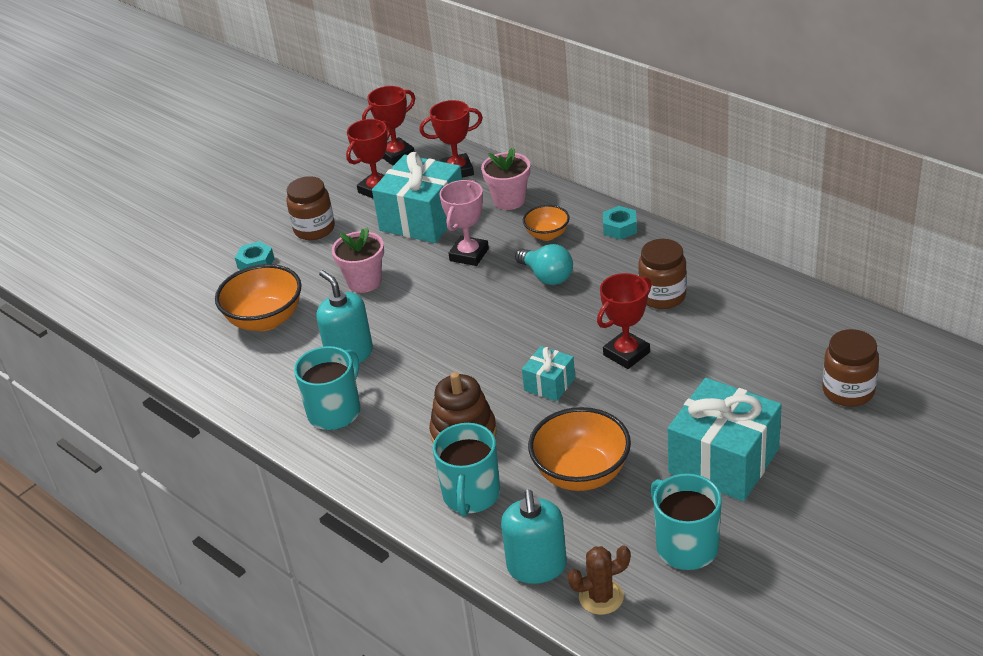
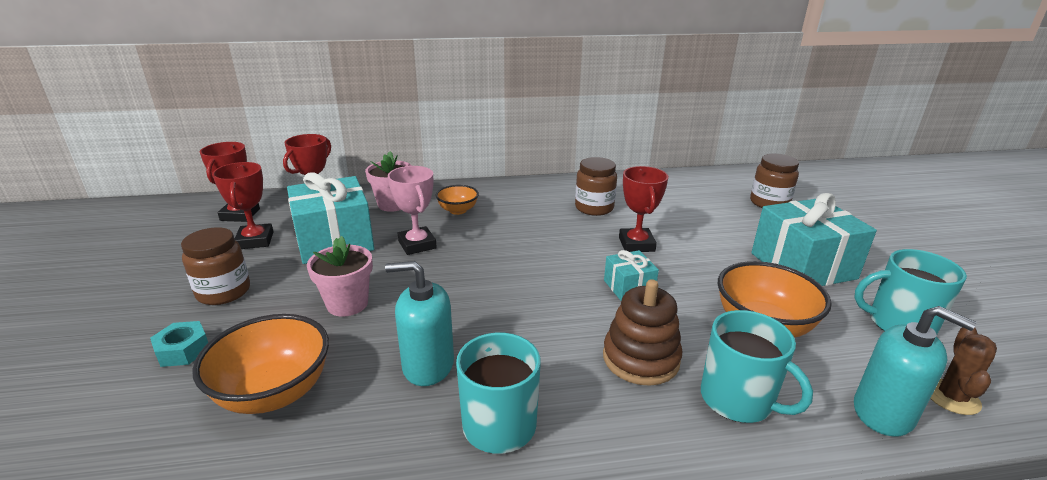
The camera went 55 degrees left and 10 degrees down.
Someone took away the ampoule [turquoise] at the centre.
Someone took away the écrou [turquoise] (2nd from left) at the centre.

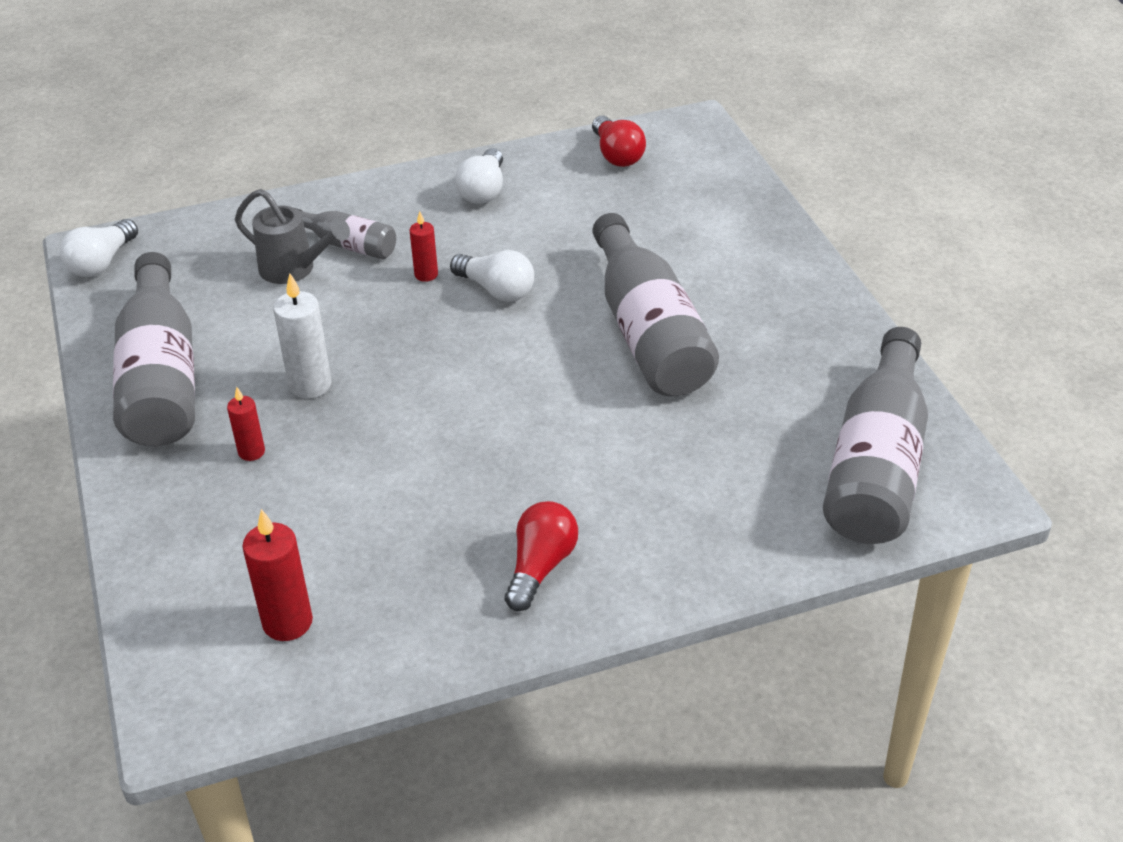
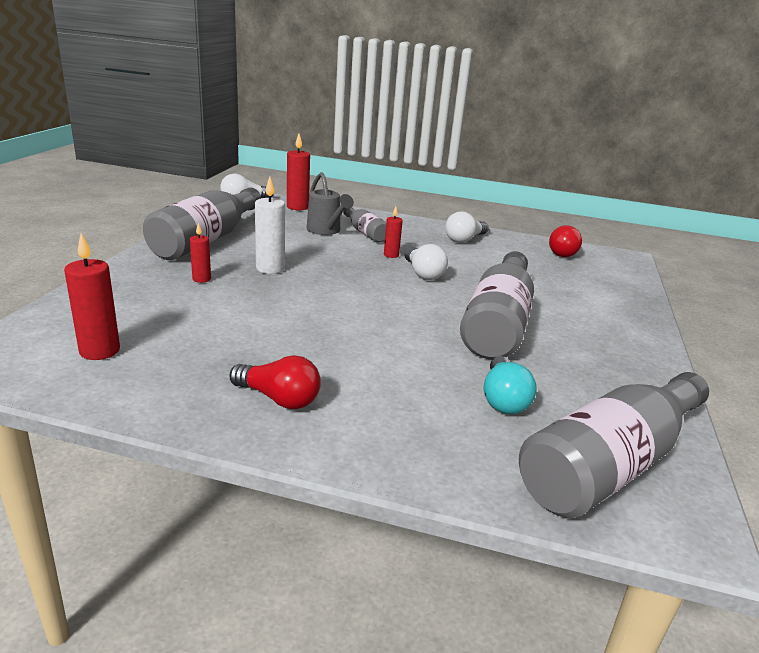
The camera went 30 degrees right and 15 degrees down.
Someone rotated the ampoule [rouge] (1st from left) at the centre by 60 degrees clockwise.
Someone put down the bougie [rouge] (3rd from left) at the top centre.
Someone put down the ampoule [turquoise] at the middle right.

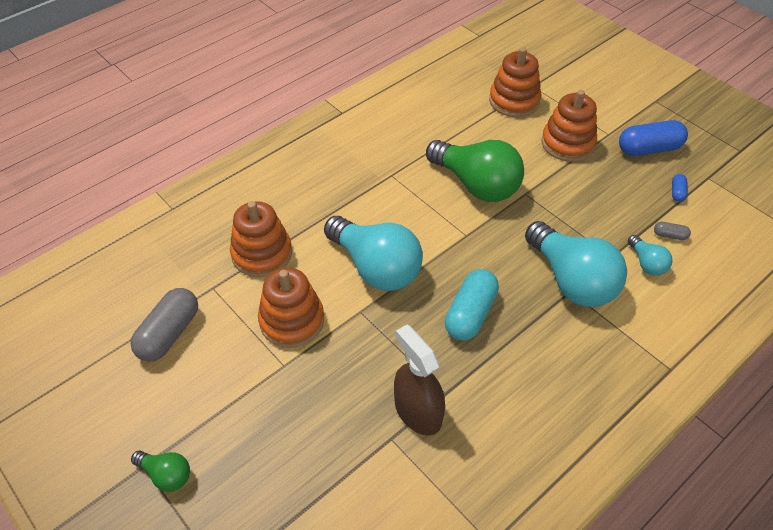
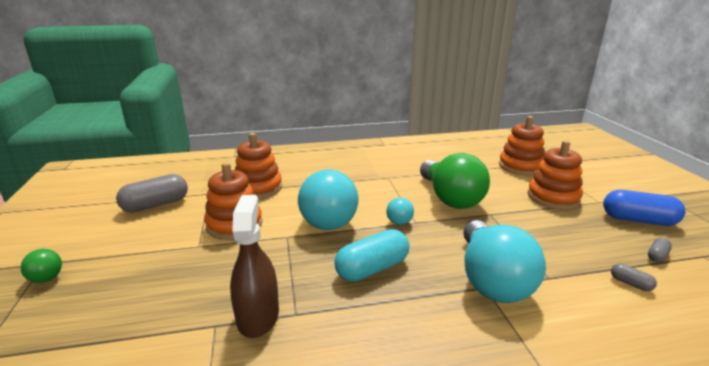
The camera went 30 degrees right and 25 degrees down.
Someone carried the ampoule [turquoise] (3rd from left in the first image) from the middle right to the centre.
Someone repainted the gélule [bleu] (2nd from left) at the middle right, which became the gélule [gris] (3rd from left) at the bottom right.

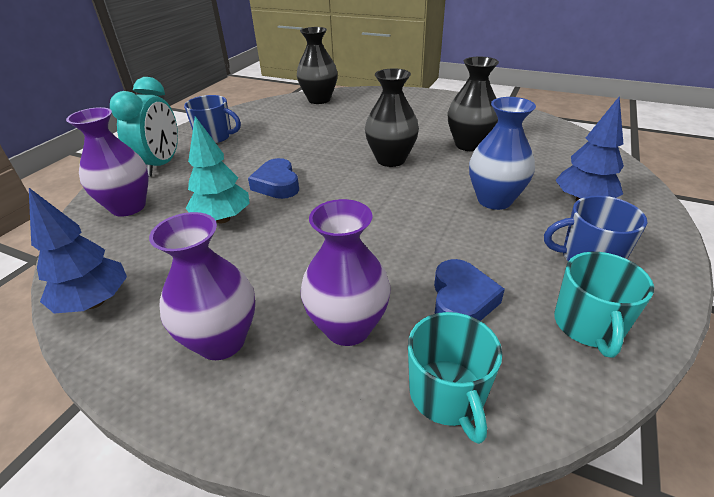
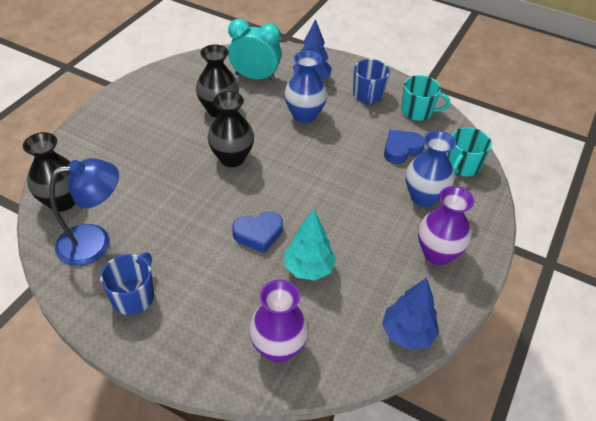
The camera went 90 degrees left and 10 degrees up.
Someone put down the lampe [bleu] at the middle left.
Someone carried the réveil [turquoise] from the top left to the top centre.
Someone rotated the cœur [bleu] (2nd from left) at the centre by 45 degrees counterclockwise.
Someone repainted the vase [violet] (3rd from left) at the centre, which became the vase [bleu] (2nd from left) at the middle right.
Someone rotated the tasse [turquoise] (1st from left in the first image) at the bottom centre by 135 degrees clockwise.

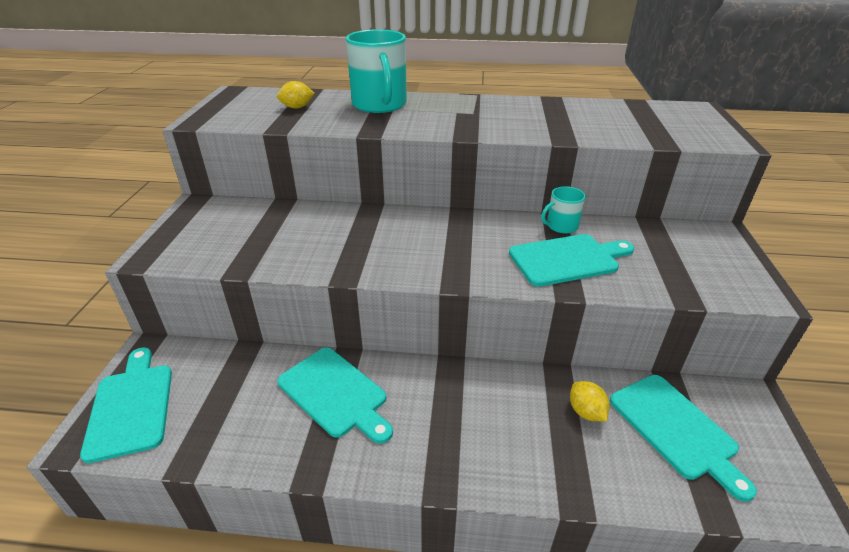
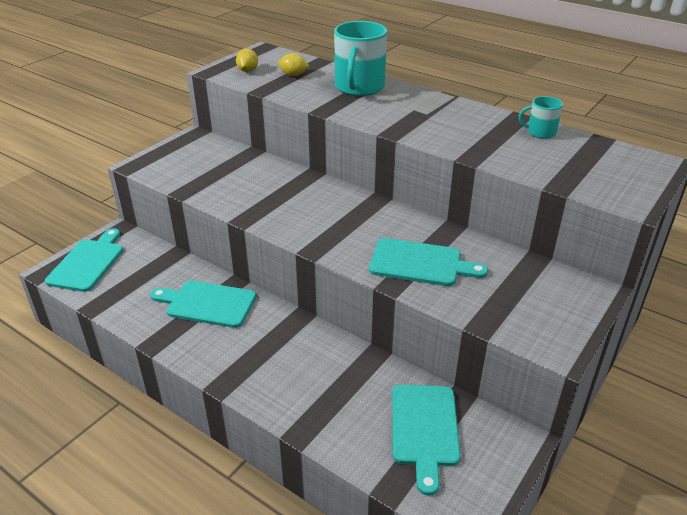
The camera went 30 degrees right and 0 degrees up.
Someone rotated the planche à découper [turquoise] (2nd from left) at the bottom centre by 120 degrees clockwise.
Someone carried the citron [jaune] (2nd from left in the first image) from the bottom right to the top centre.
Someone carried the tasse [turquoise] (2nd from left) from the centre to the top right.

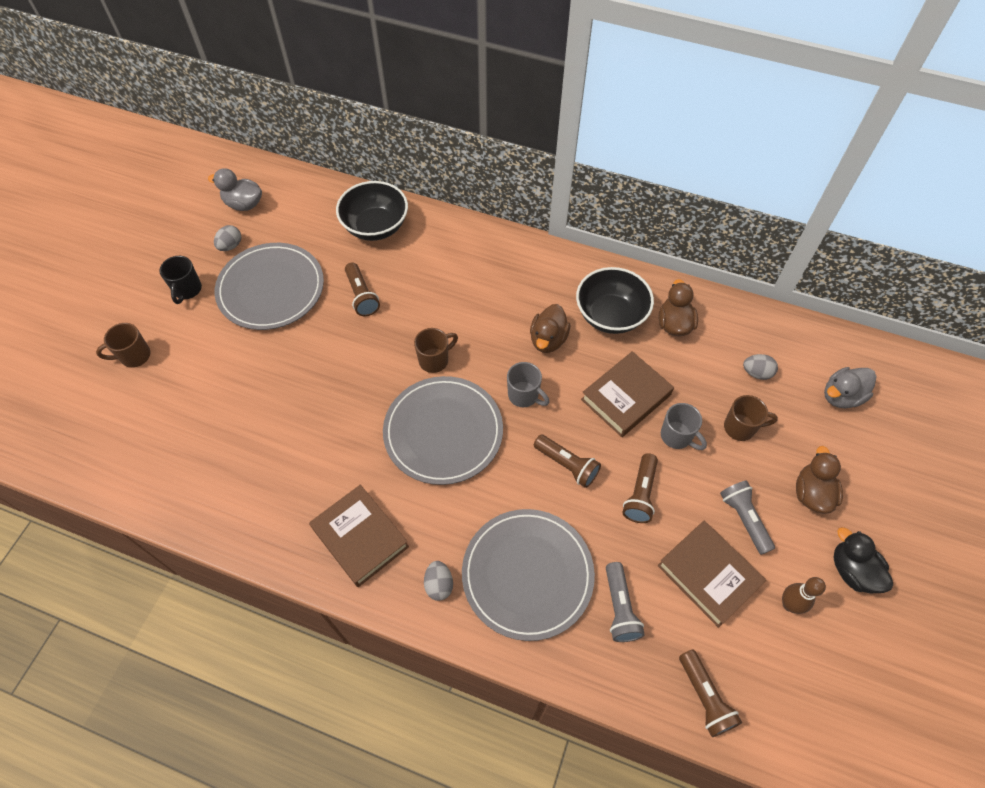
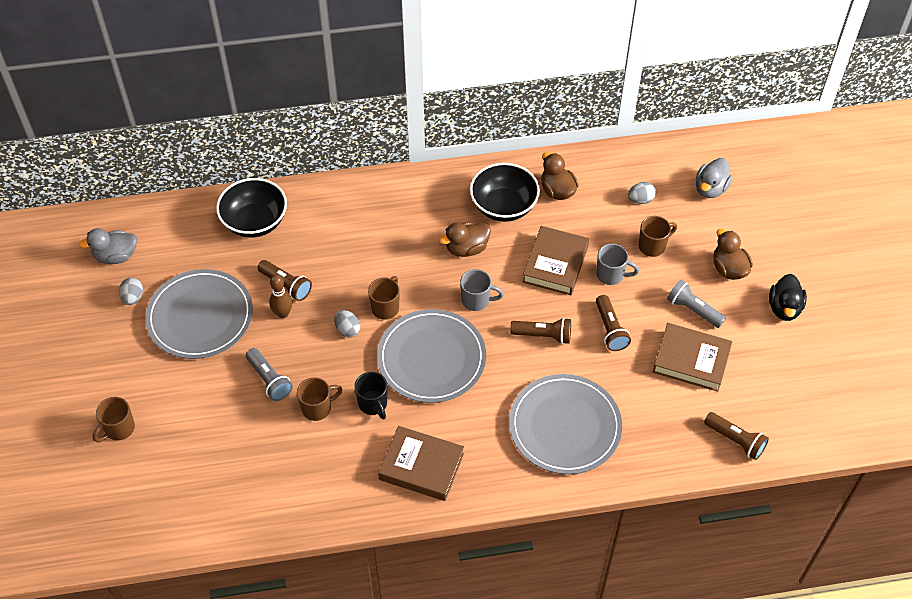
The camera went 30 degrees left and 5 degrees down.
Someone carried the lampe de poche [gris] (1st from left) from the bottom centre to the middle left.
Someone carried the quille [marron] from the bottom right to the middle left.
Someone put down the tasse [marron] (2nd from left) at the centre.
Someone carried the œuf [gris] (2nd from left) from the bottom centre to the centre.
Someone carried the tasse [noir] from the middle left to the centre.
Someone rotated the canard [marron] (1st from left) at the centre by 75 degrees clockwise.
Someone rotated the canard [noir] at the bottom right by 105 degrees counterclockwise.

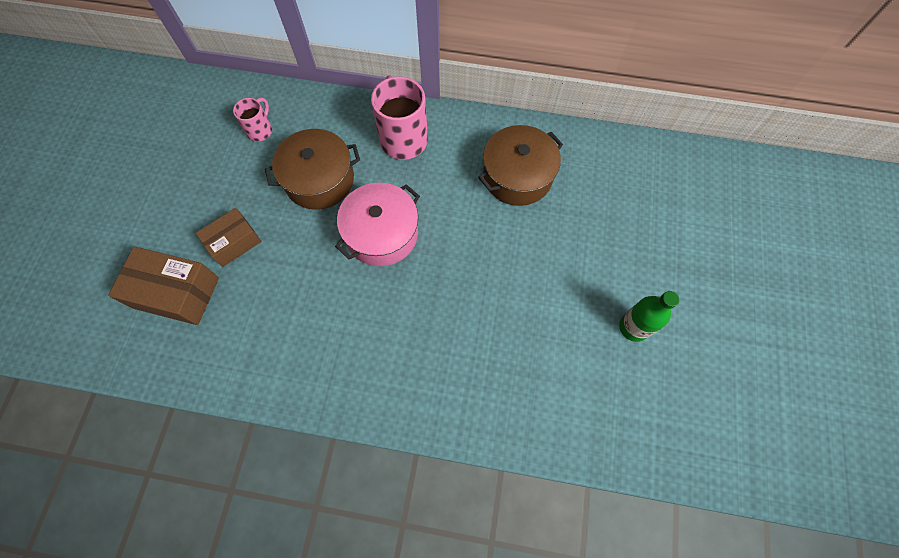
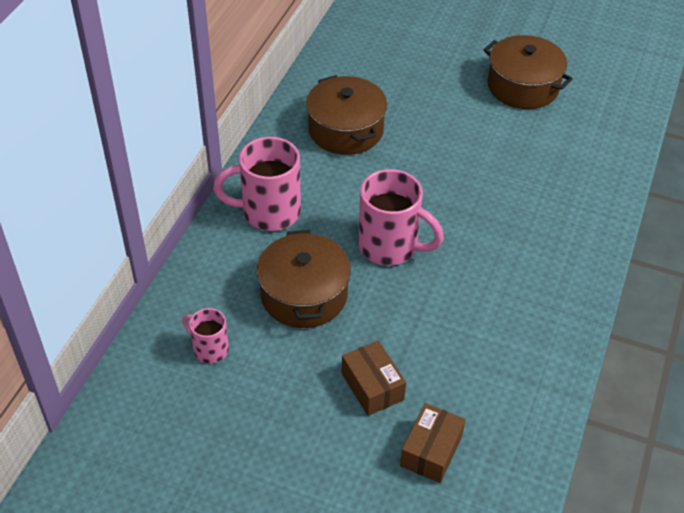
The camera went 80 degrees left and 20 degrees down.
Someone swapped the marmite [rose] at the centre for the tasse [rose] (3rd from left) at the centre.
Someone scaled the boîte [marron] (1st from left in the first image) at the middle left by 0.65.
Someone swapped the bouteille [vert] at the middle right for the marmite [marron] (3rd from left) at the top right.

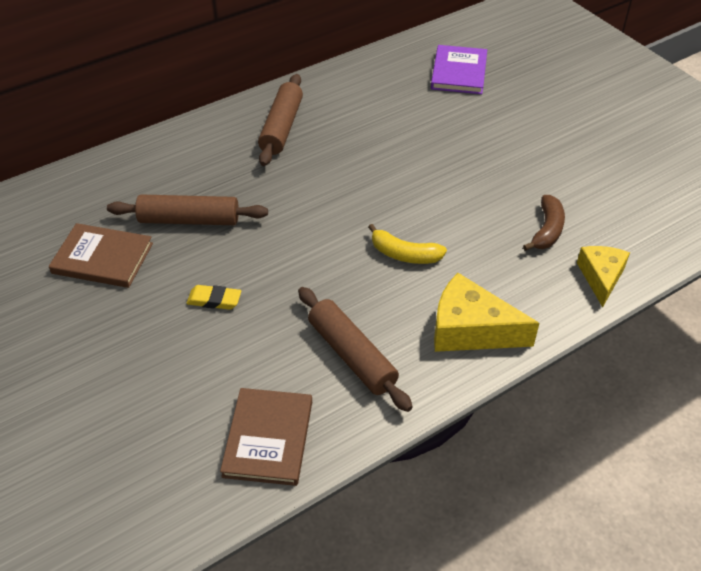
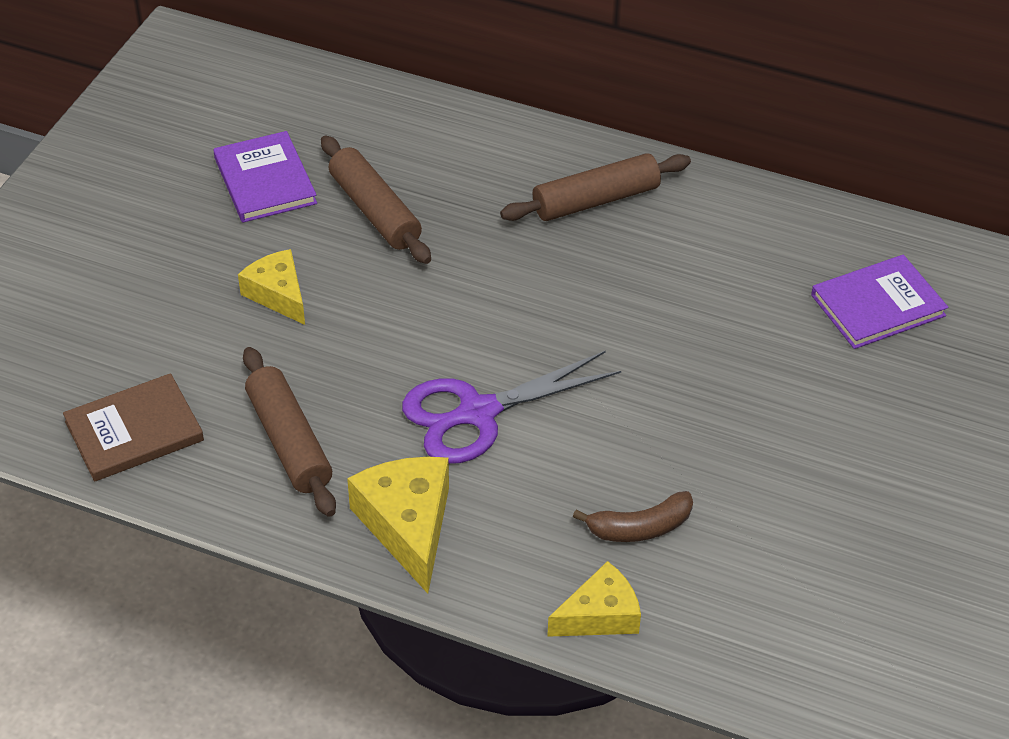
The camera went 55 degrees right and 0 degrees up.
Someone repainted the livre [marron] (1st from left) at the middle left, which became the livre [violet] (1st from left) at the top left.
Someone swapped the gomme [jaune] at the middle left for the fromage [jaune] (1st from left) at the middle left.
Someone rotated the rouleau à pâtisserie [marron] (3rd from left in the first image) at the centre by 45 degrees counterclockwise.
Someone swapped the banane [jaune] at the centre for the ciseaux [violet] at the centre.

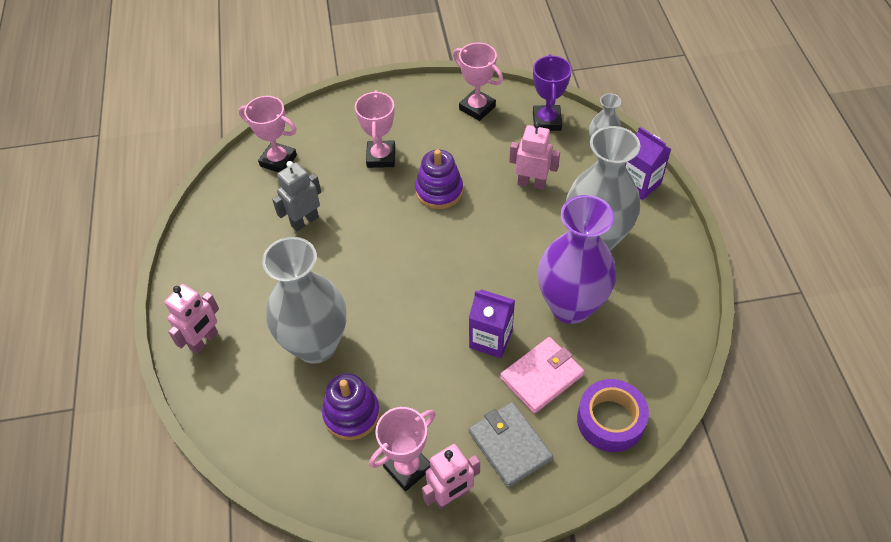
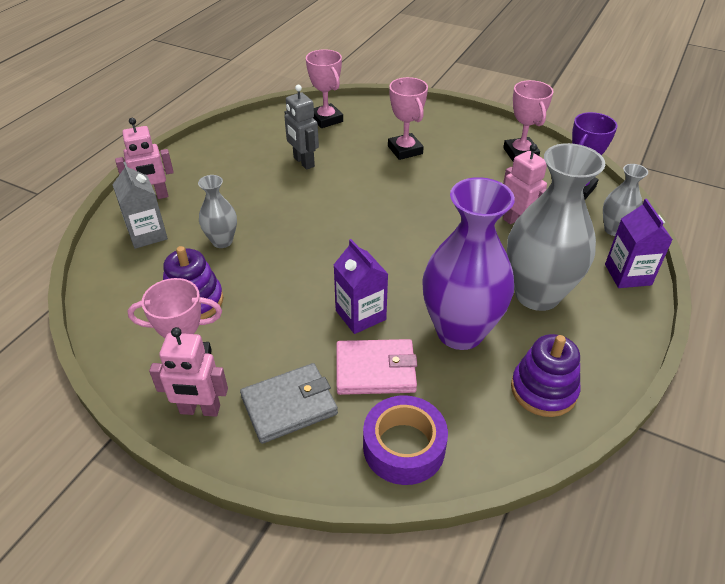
The camera went 35 degrees right and 10 degrees down.
Someone put down the brique de lait [gris] at the middle left.
Someone scaled the vase [gris] (1st from left) at the centre by 0.50.
Someone rotated the portefeuille [gris] at the bottom centre by 60 degrees clockwise.
Someone rotated the robot [gris] at the middle left by 120 degrees counterclockwise.
Someone rotated the trophée [rose] (2nd from left in the first image) at the top centre by 60 degrees counterclockwise.
Someone carried the jouet à empiler [violet] (2nd from left) from the top centre to the middle right.

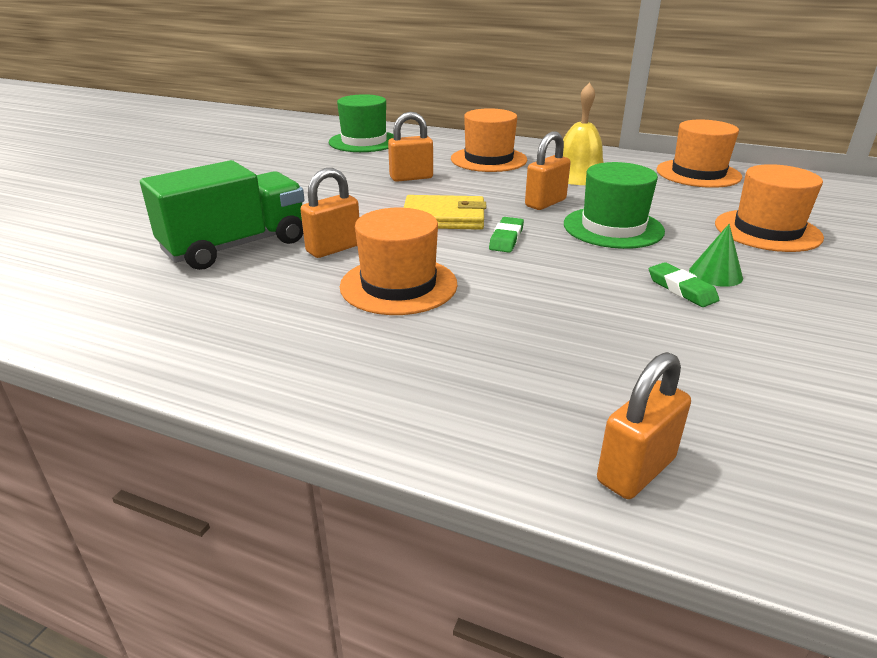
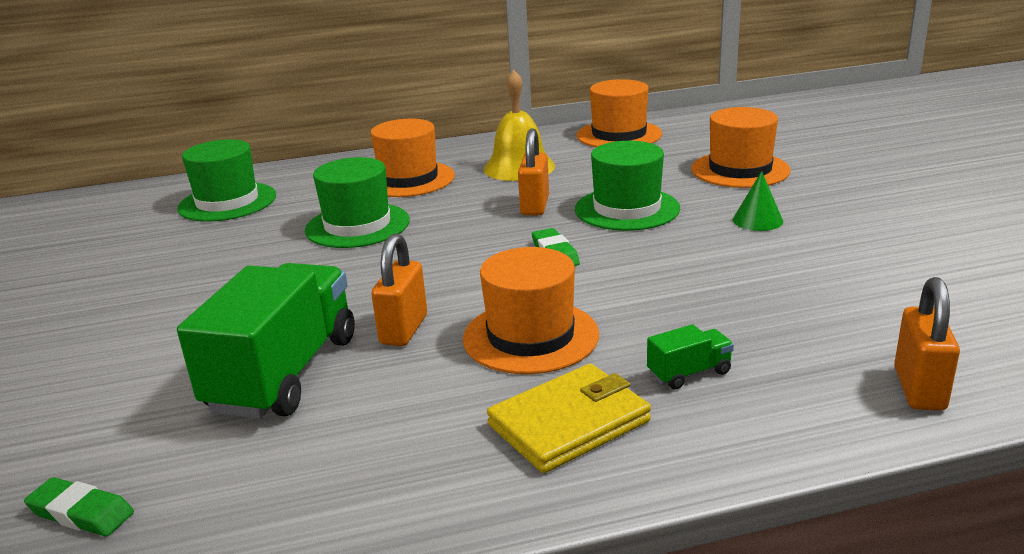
The camera went 35 degrees left and 5 degrees down.
Someone carried the gomme [vert] (2nd from left in the first image) from the middle right to the bottom left.
Someone swapped the cadenas [orange] (2nd from left) at the top centre for the chapeau [vert] (2nd from left) at the centre.
Someone carried the portefeuille [jaune] from the top centre to the bottom centre.
Someone put down the camion [vert] (2nd from left) at the middle right.

